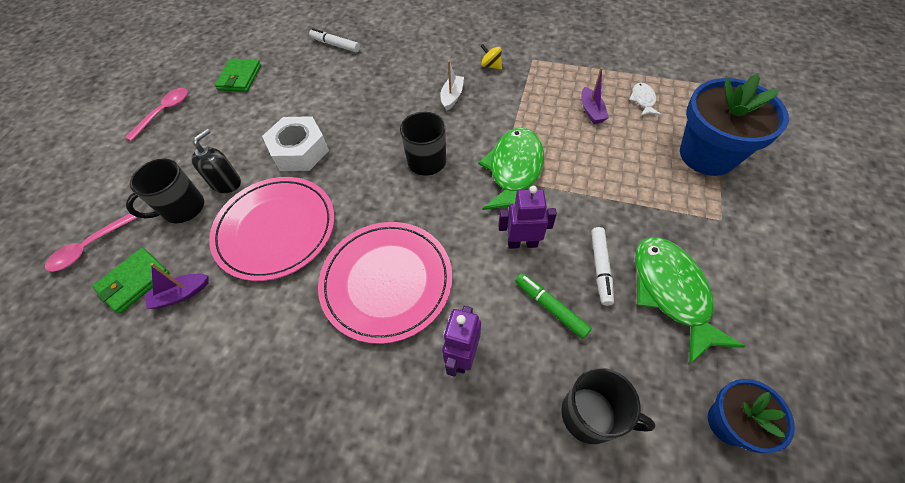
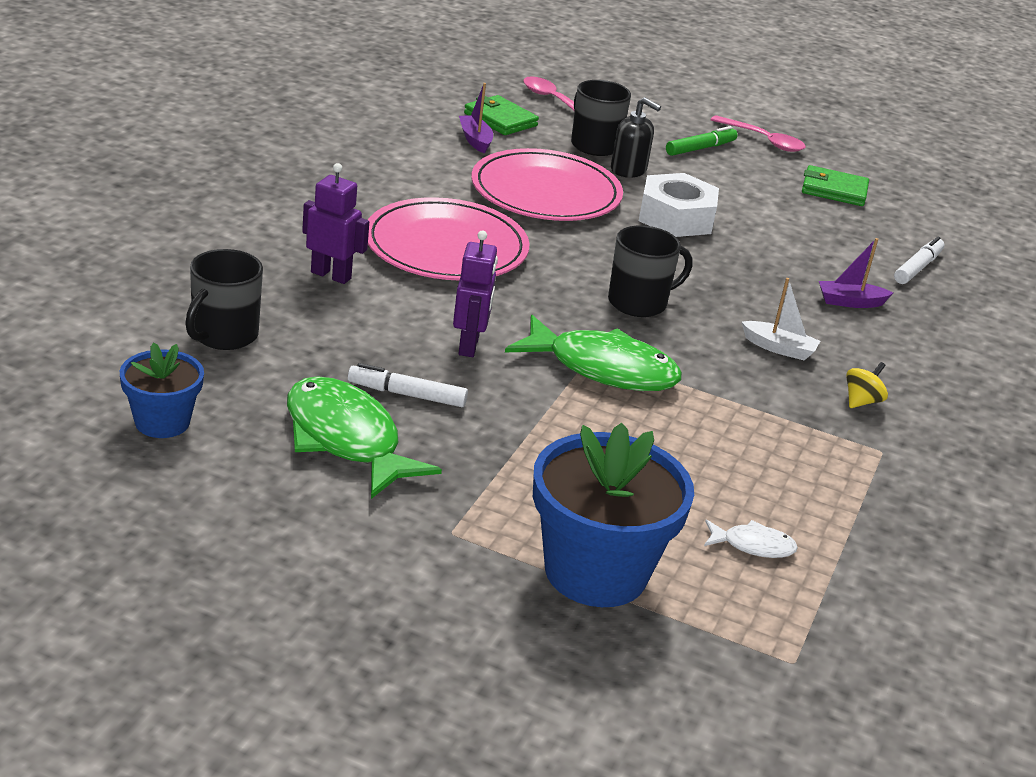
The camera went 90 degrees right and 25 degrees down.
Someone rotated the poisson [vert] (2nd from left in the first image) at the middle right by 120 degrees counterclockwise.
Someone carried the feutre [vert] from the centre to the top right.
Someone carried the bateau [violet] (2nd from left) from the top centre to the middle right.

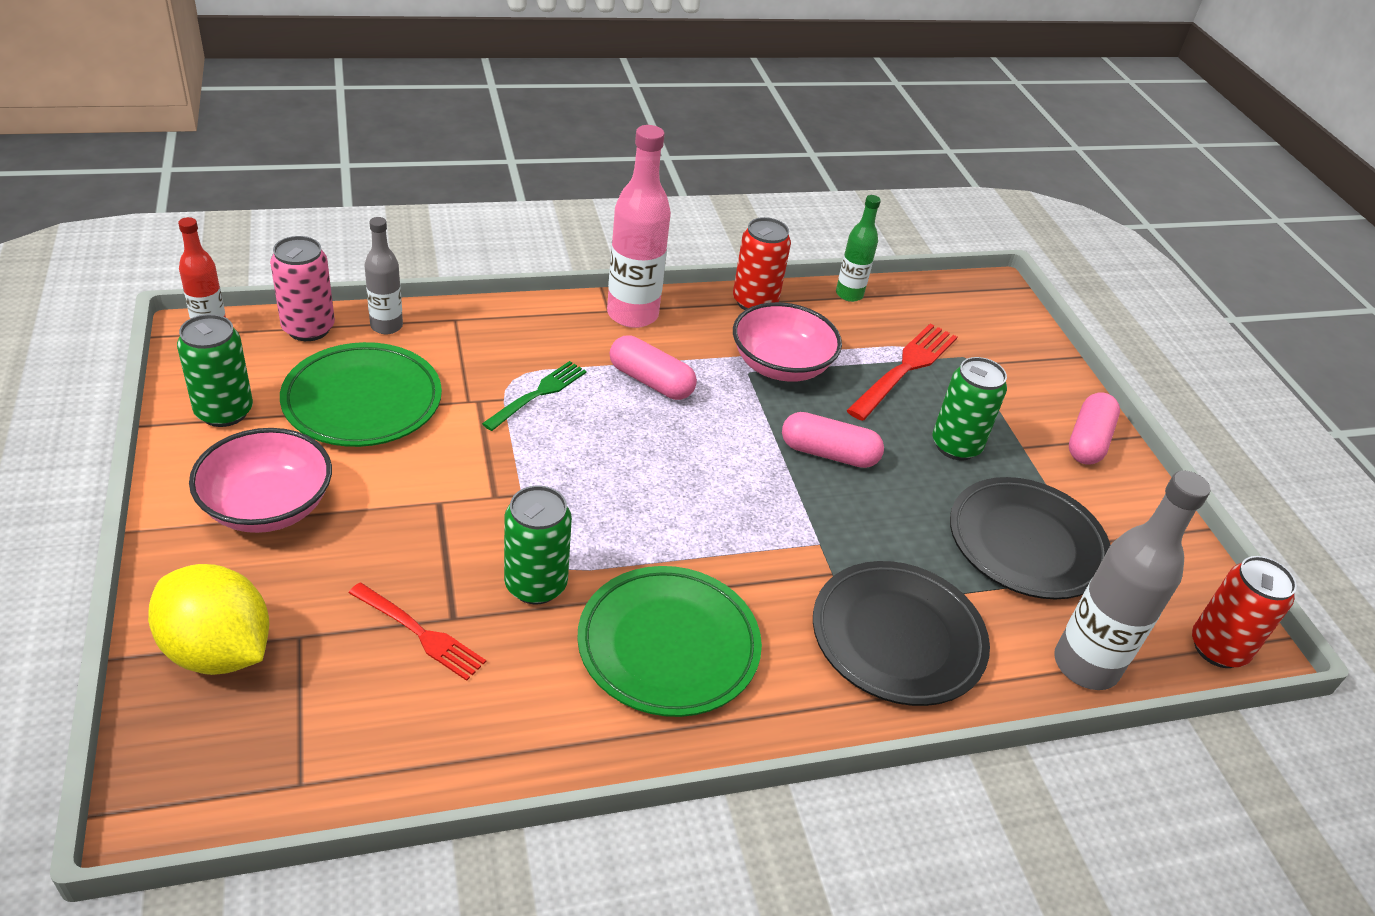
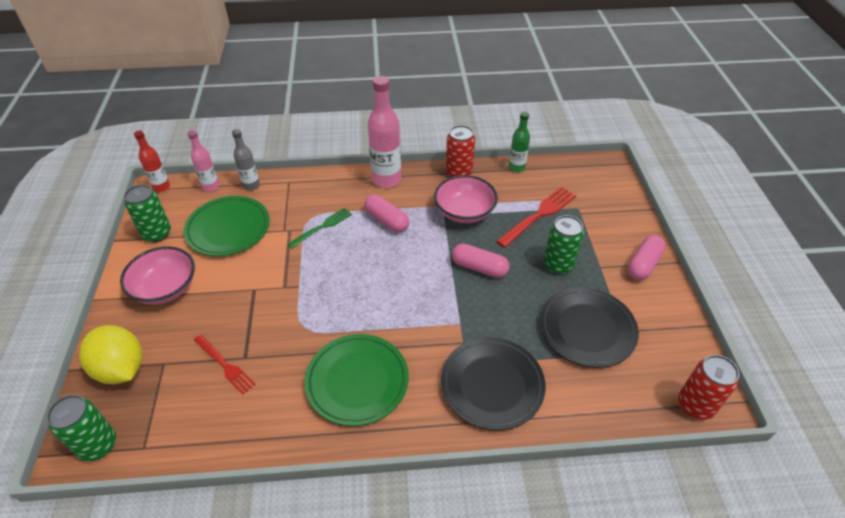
The camera went 15 degrees right and 5 degrees up.
Someone carried the canette [vert] (2nd from left in the first image) from the centre to the bottom left.
Someone swapped the canette [rose] at the top left for the bouteille [rose] (1st from left) at the top left.
Someone took away the bouteille [gris] (2nd from left) at the middle right.

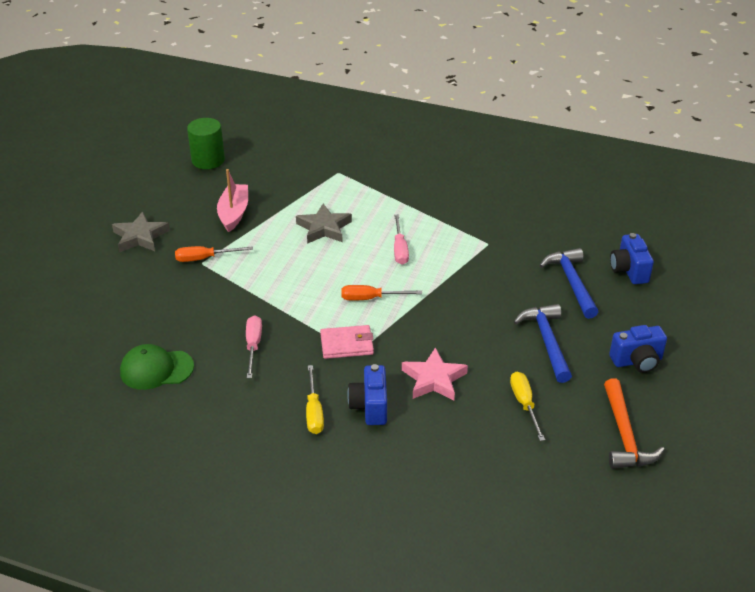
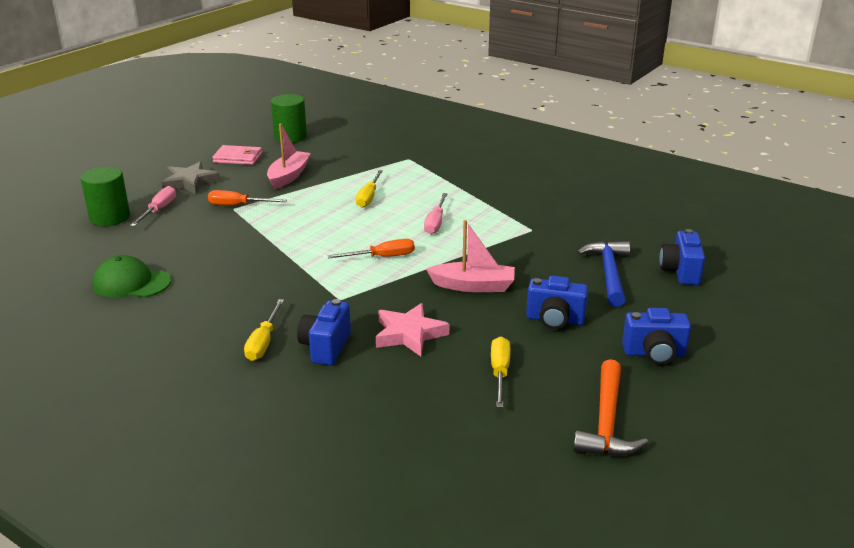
The camera went 15 degrees right and 10 degrees down.
Someone put down the cylindre [vert] (1st from left) at the middle left.
Someone carried the tournevis [rose] (1st from left) from the centre to the middle left.
Someone carried the portefeuille [rose] from the centre to the top left.
Someone rotated the tournevis [orange] (2nd from left) at the centre by 150 degrees clockwise.
Someone swapped the étoile [gris] (2nd from left) at the centre for the tournevis [jaune] (2nd from left) at the centre.
Someone put down the bateau [rose] (2nd from left) at the centre.
Someone swapped the marteau [bleu] (1st from left) at the middle right for the appareil photo [bleu] (2nd from left) at the centre.

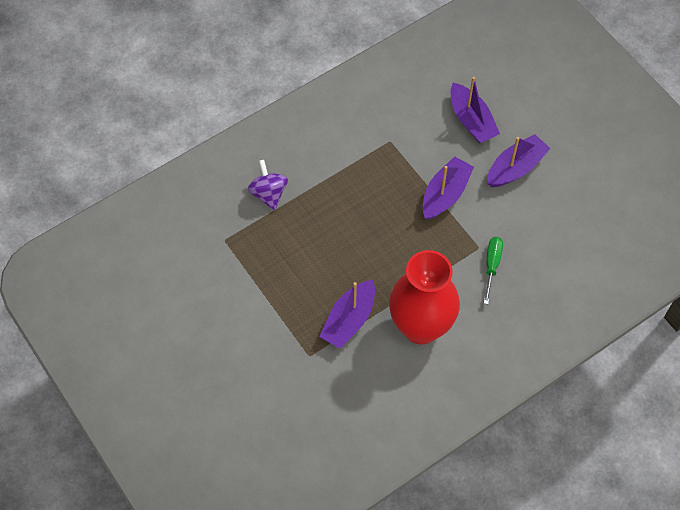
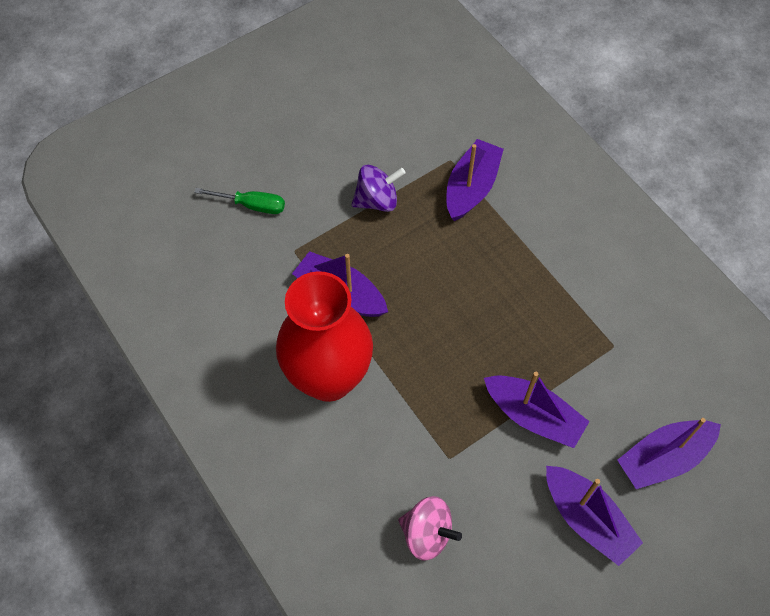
The camera went 90 degrees right and 0 degrees up.
Someone carried the tournevis [vert] from the middle right to the top left.
Someone carried the toupie [violet] from the centre to the top centre.
Someone put down the toupie [rose] at the bottom centre.
Someone put down the bateau [violet] (2nd from left) at the top centre.

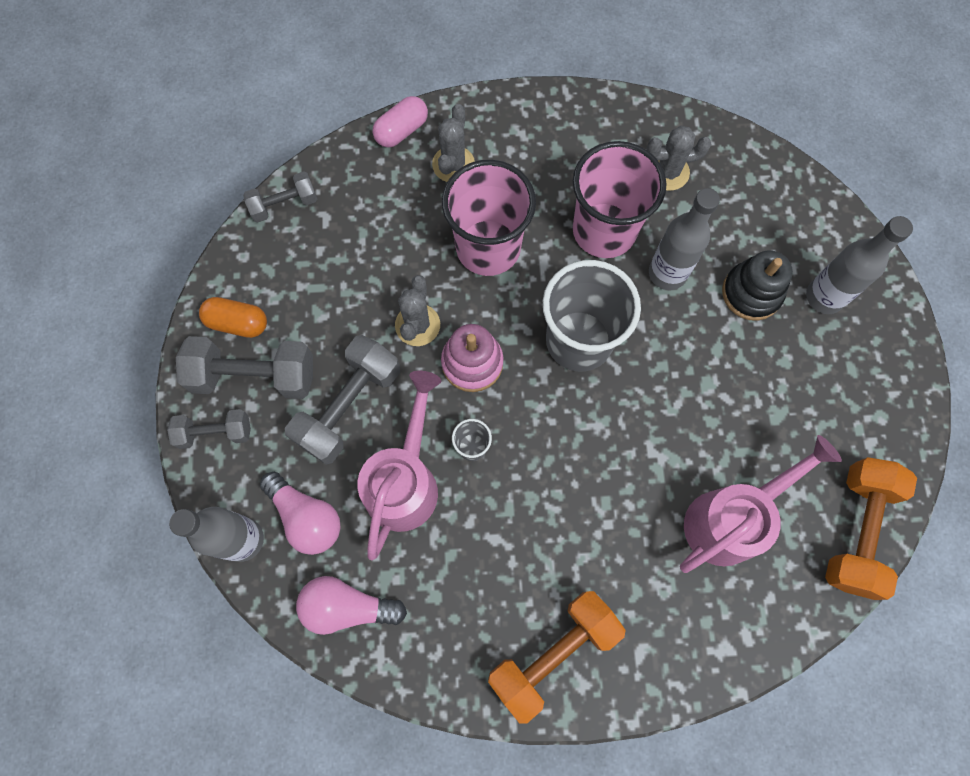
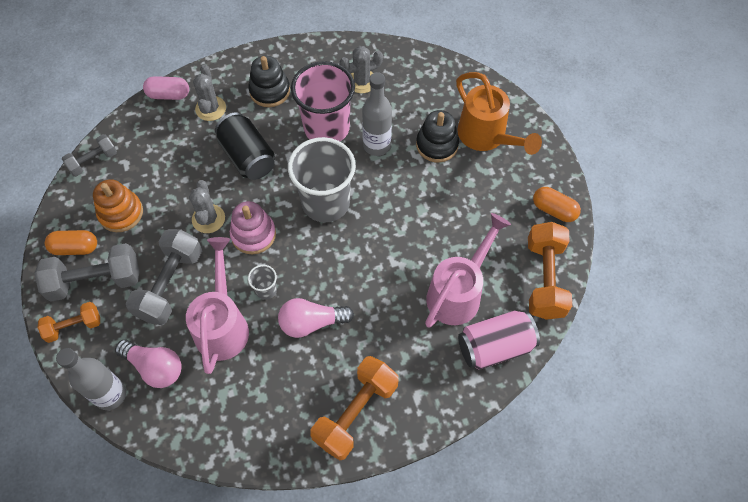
The camera went 15 degrees left and 10 degrees down.
Someone repainted the haltère [gris] (1st from left) at the middle left, which became the haltère [orange] (1st from left) at the middle left.
Someone put down the jouet à empiler [orange] at the middle left.
Someone rotated the gélule [rose] at the top centre by 60 degrees clockwise.
Someone swapped the gobelet [rose] (1st from left) at the top centre for the canette [noir] at the top left.
Someone put down the jouet à empiler [noir] (1st from left) at the top centre.
Someone carried the ampoule [rose] (2nd from left) from the bottom centre to the centre.
Someone swapped the bouteille [gris] (3rd from left) at the middle right for the arrosoir [orange] at the top right.
Someone put down the canette [rose] at the bottom right.
Someone put down the gélule [orange] (2nd from left) at the middle right.

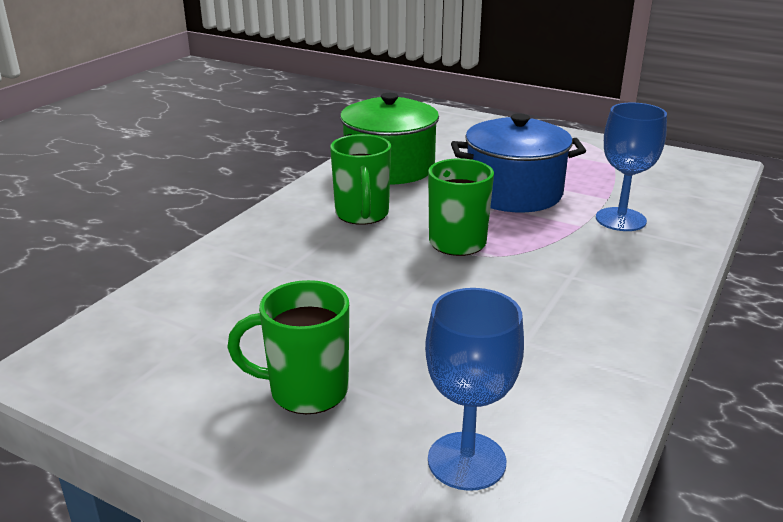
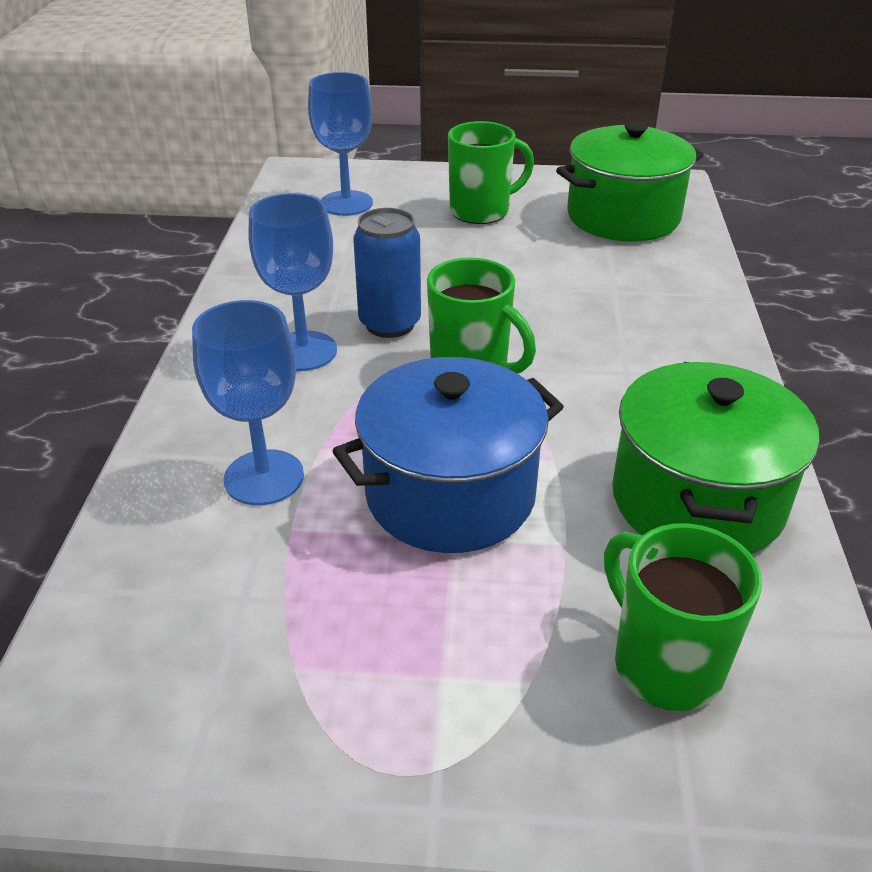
The camera went 155 degrees right and 10 degrees up.
Someone put down the verre à pied [bleu] (2nd from left) at the top centre.
Someone put down the canette [bleu] at the top centre.
Someone put down the marmite [vert] (1st from left) at the top right.
Someone carried the tasse [vert] (2nd from left in the first image) from the centre to the bottom right.

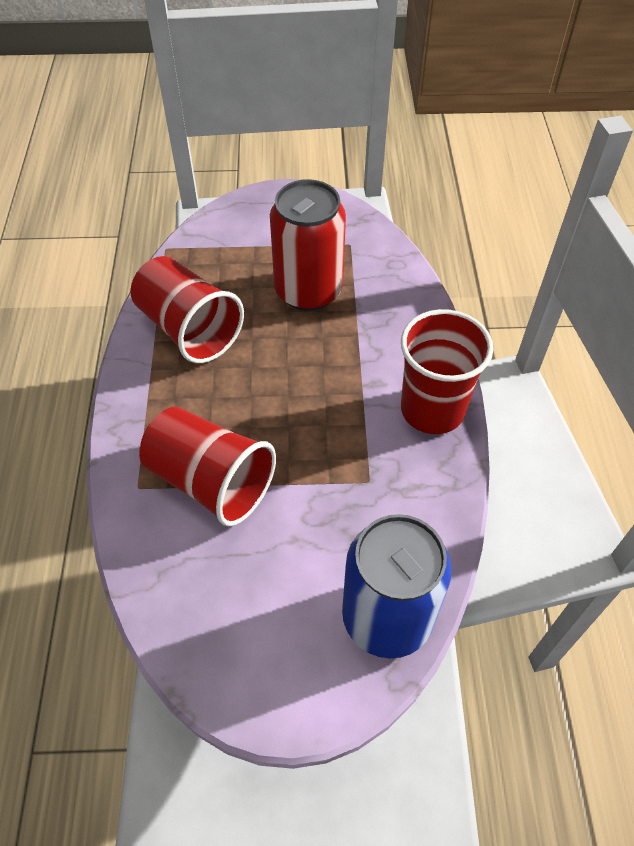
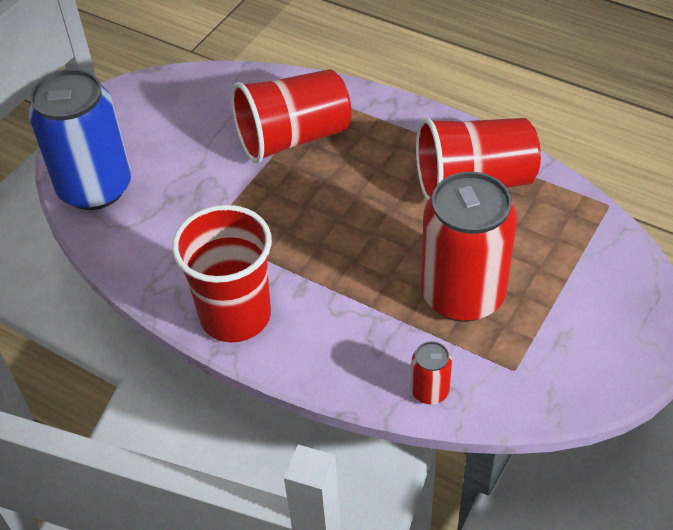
The camera went 125 degrees right and 5 degrees down.
Someone put down the canette [rouge] (1st from left) at the bottom centre.

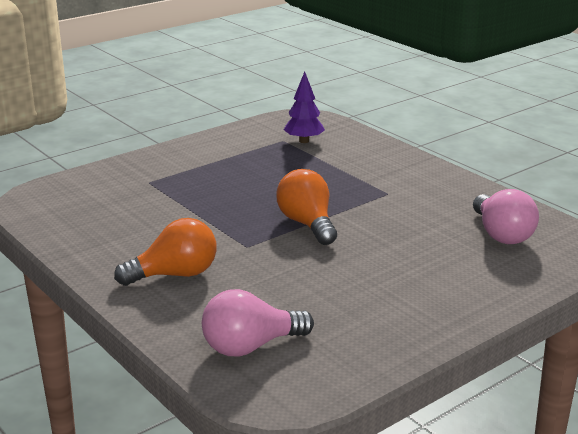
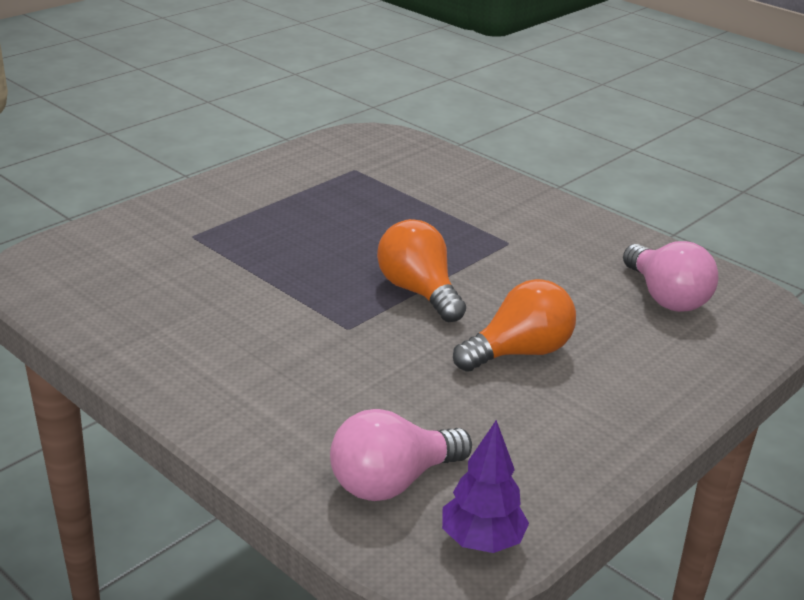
The camera went 10 degrees left and 5 degrees up.
Someone carried the arbre [violet] from the top centre to the bottom centre.
Someone carried the ampoule [orange] (1st from left in the first image) from the middle left to the centre.

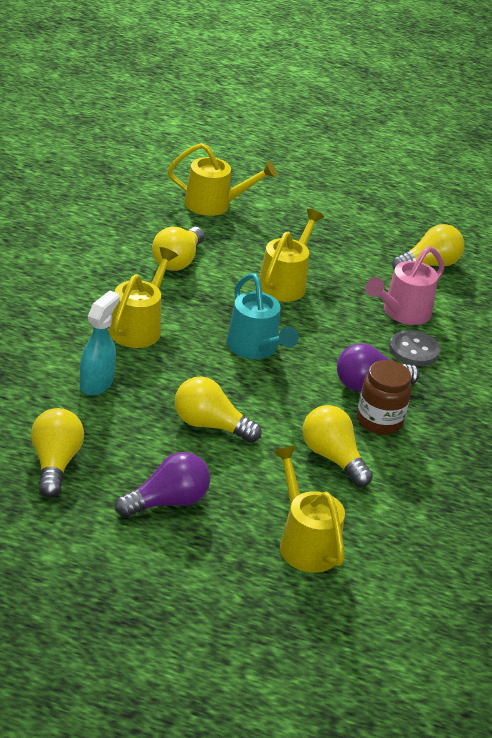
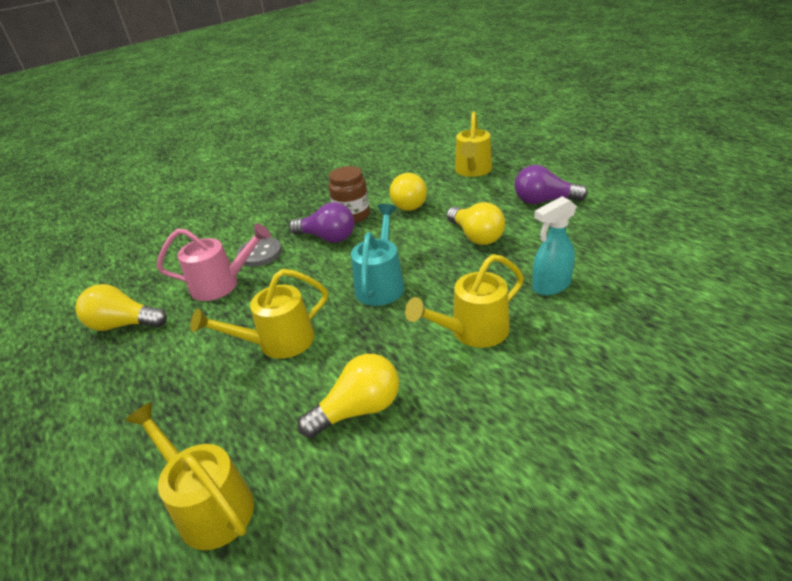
The camera went 135 degrees left and 0 degrees up.
Someone took away the ampoule [jaune] (1st from left) at the middle left.

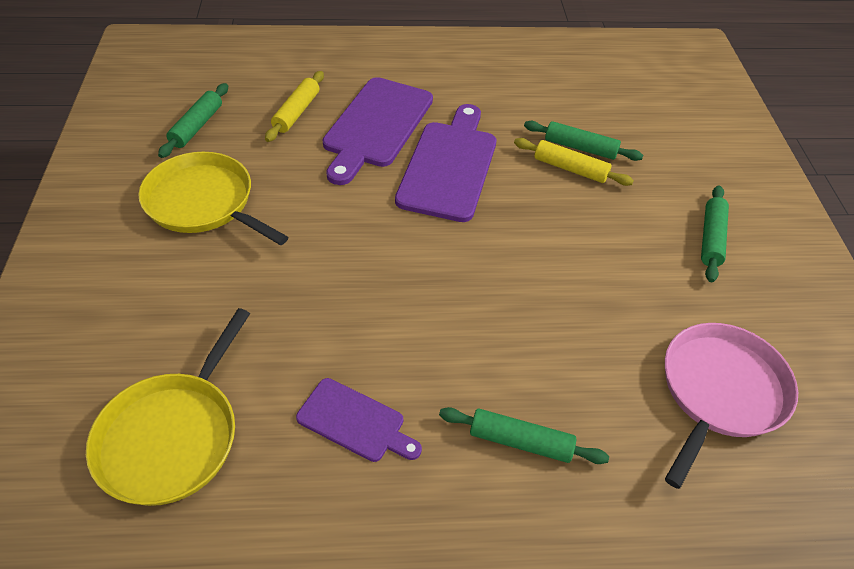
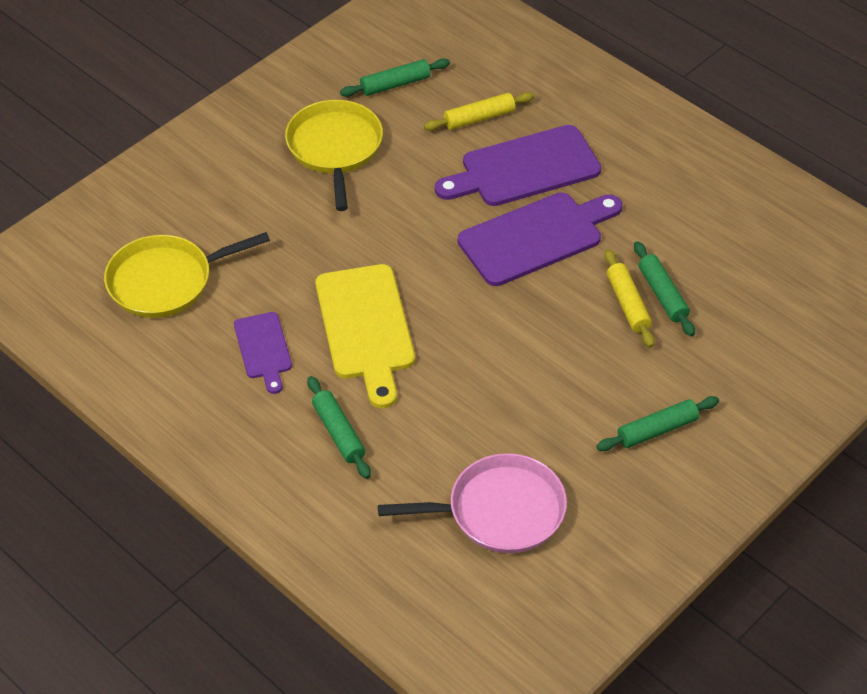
The camera went 50 degrees right and 0 degrees up.
Someone put down the planche à découper [jaune] at the centre.

